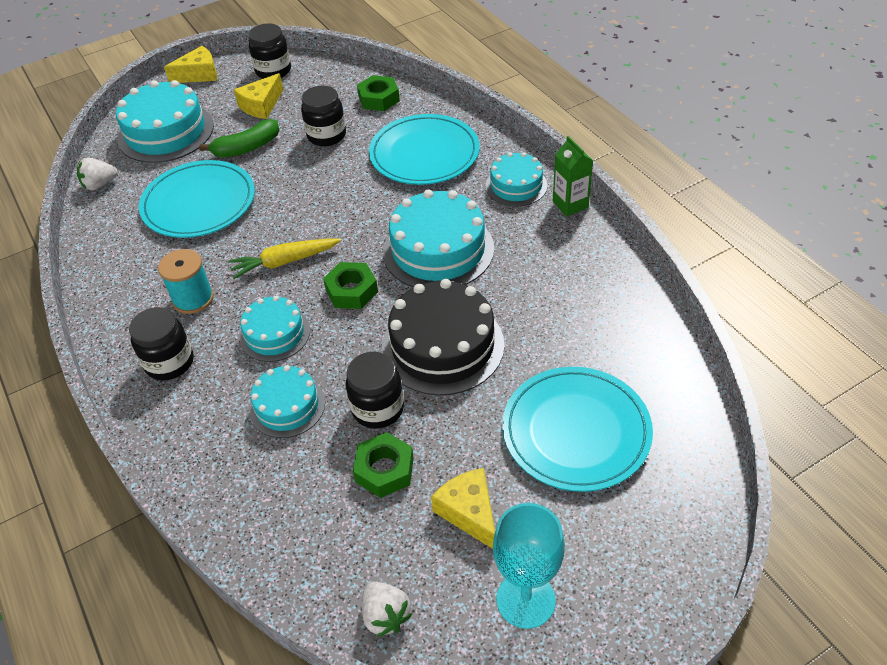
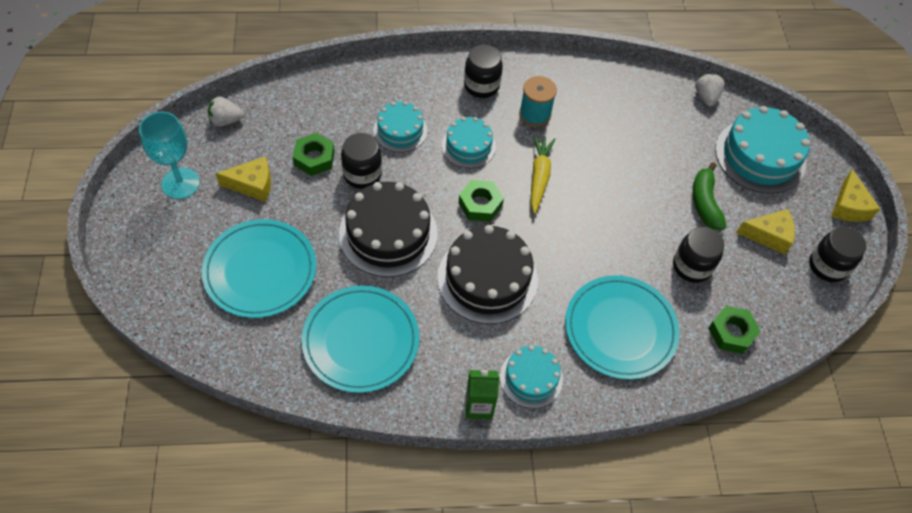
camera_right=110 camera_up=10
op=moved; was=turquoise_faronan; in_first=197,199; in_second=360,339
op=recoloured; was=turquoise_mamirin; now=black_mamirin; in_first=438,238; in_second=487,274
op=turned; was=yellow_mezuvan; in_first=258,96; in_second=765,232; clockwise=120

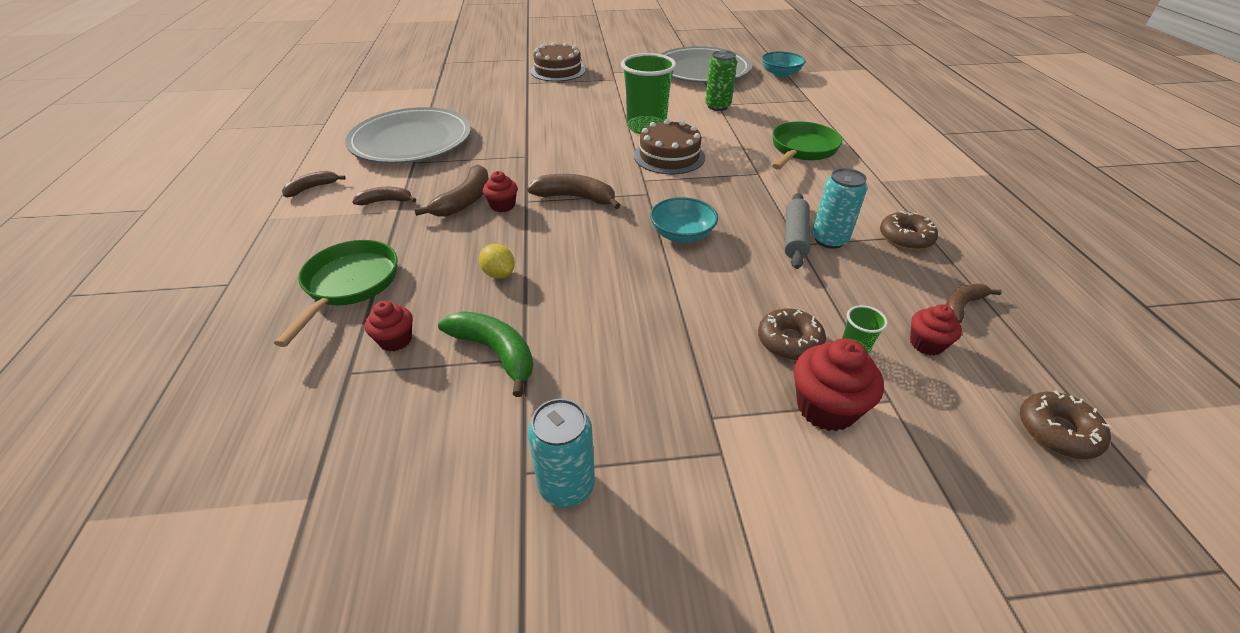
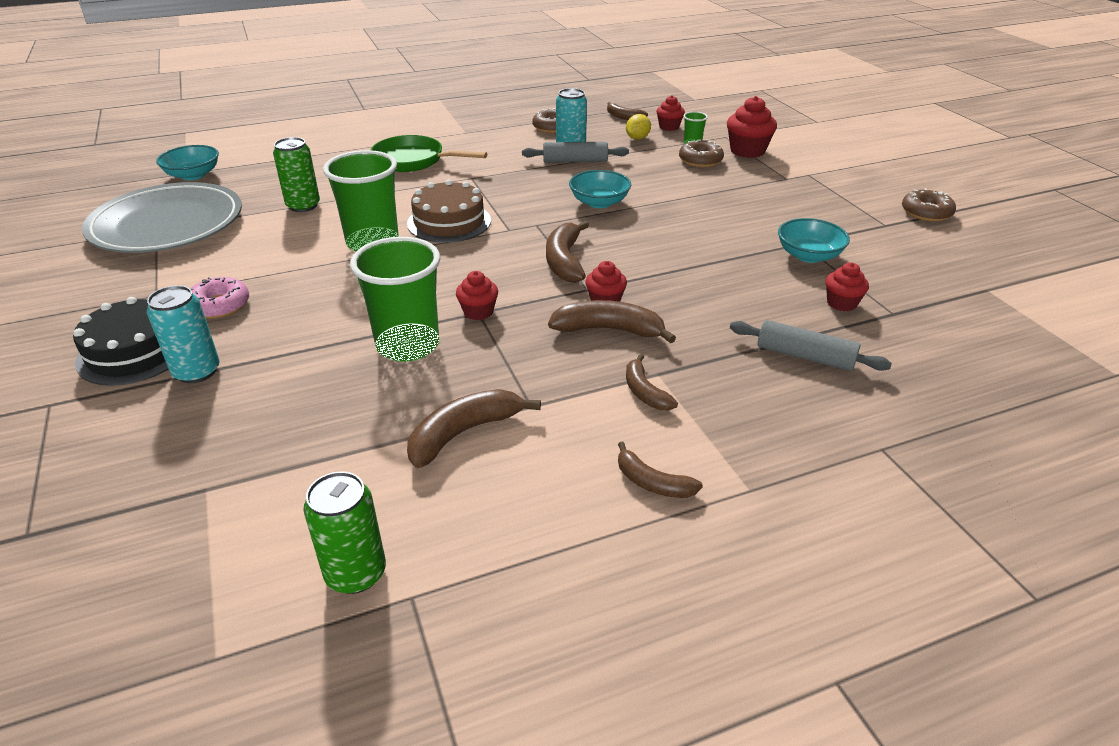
camera_right=-105 camera_up=-5
op=added; now=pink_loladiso; in_second=220,298
op=added; now=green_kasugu; in_second=344,532
op=added; now=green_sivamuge; in_second=395,299
op=added; now=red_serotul; in_second=477,295
op=moved; was=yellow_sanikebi; in_first=497,261; in_second=638,127
op=moved; was=turquoise_kasugu; in_first=561,453; in_second=183,334
op=moved; was=brown_loladiso; in_first=1065,424; in_second=929,205
op=replaced; was=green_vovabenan; now=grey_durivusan; in_first=335,293; in_second=811,345
op=replaced; was=grey_faronan; now=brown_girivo; in_first=408,135; in_second=474,428
op=replaced; was=green_girivo; now=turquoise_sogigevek; in_first=486,354; in_second=814,240
op=recoloured; was=brown_mamirin; now=black_mamirin; in_first=558,62; in_second=121,341

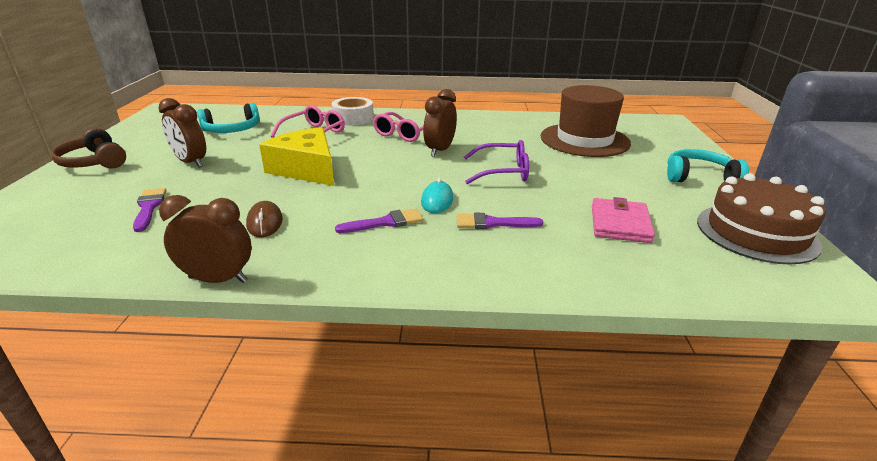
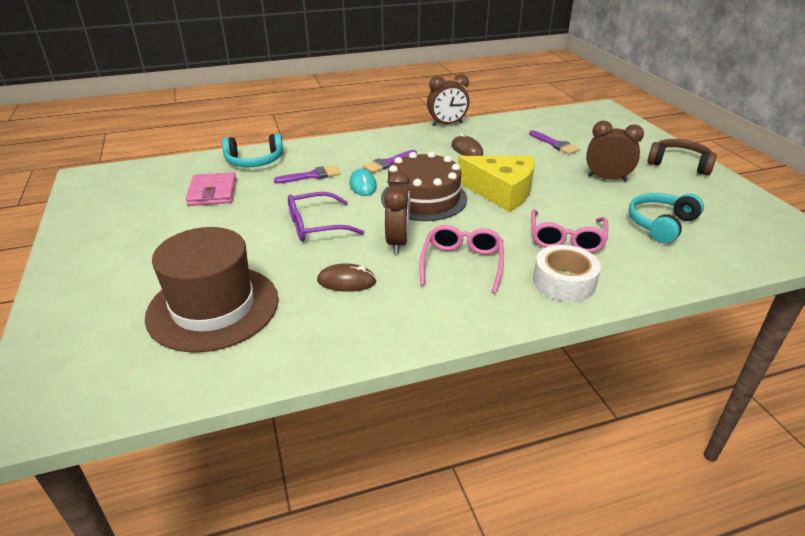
camera_right=160 camera_up=5
op=added; now=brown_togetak; in_second=347,277
op=moved; was=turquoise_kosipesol; in_first=708,165; in_second=253,150
op=moved; was=brown_mamirin; in_first=761,219; in_second=424,186

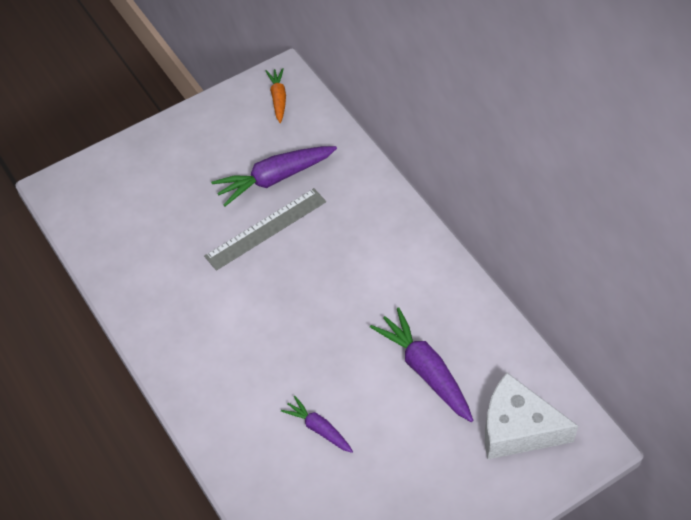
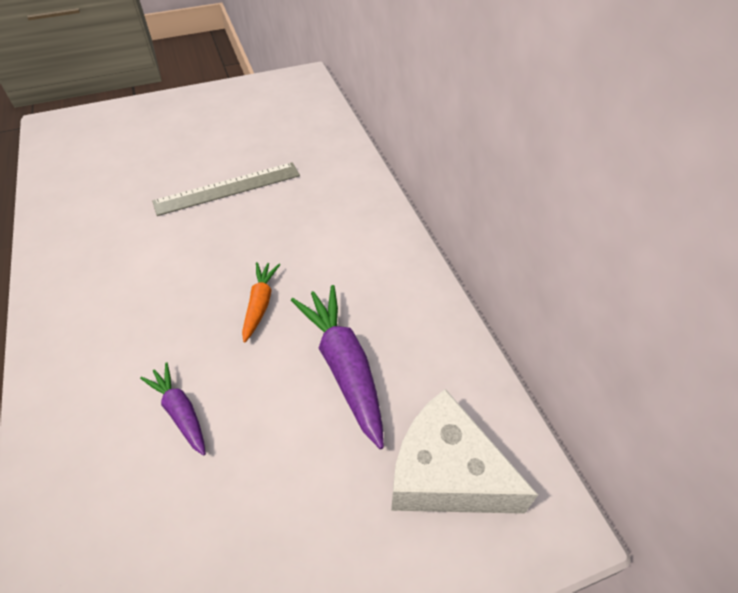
camera_right=10 camera_up=-5
op=removed; was=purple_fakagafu; in_first=274,176
op=moved; was=orange_fakagafu; in_first=276,95; in_second=261,302

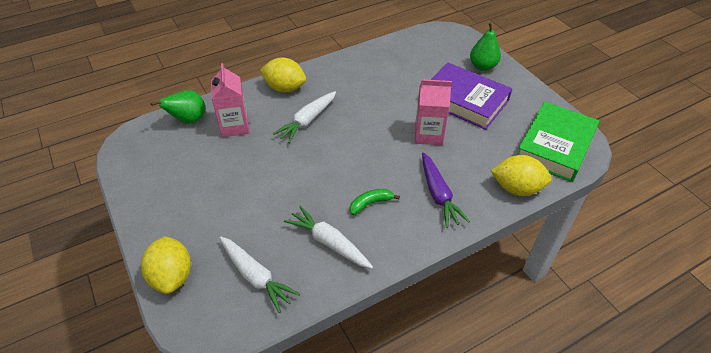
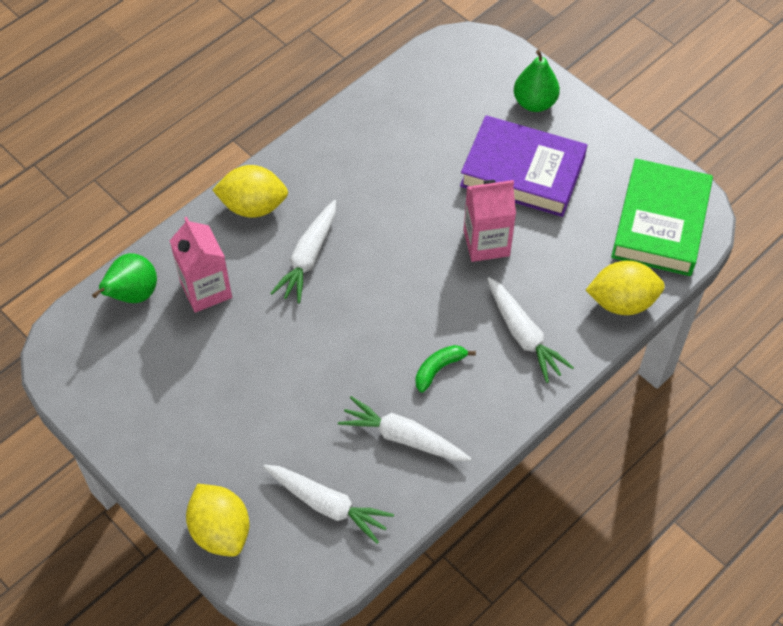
camera_right=-15 camera_up=10
op=recoloured; was=purple_fakagafu; now=white_fakagafu; in_first=446,190; in_second=530,330

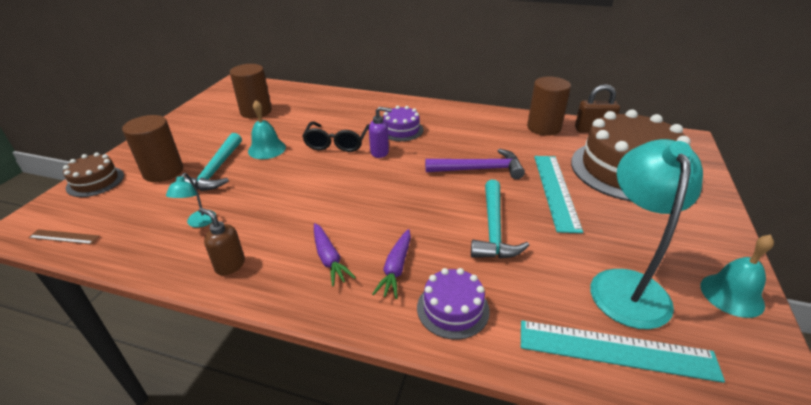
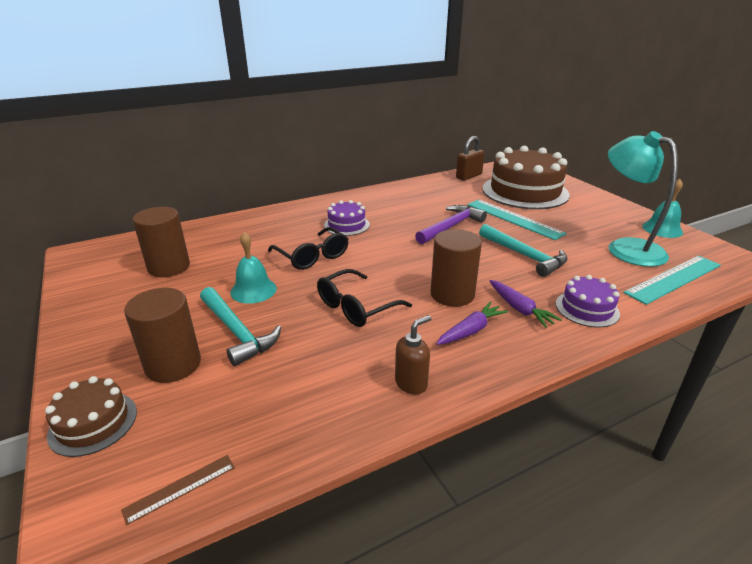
camera_right=-45 camera_up=-5
op=removed; was=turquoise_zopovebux; in_first=191,200
op=removed; was=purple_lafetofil; in_first=380,132
op=added; now=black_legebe; in_second=364,298
op=moved; was=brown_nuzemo; in_first=549,106; in_second=456,268
op=turned; was=brown_lafetofil; in_first=222,242; in_second=413,354; clockwise=150
op=turned; was=purple_fakagafu; in_first=335,255; in_second=472,323; clockwise=-60

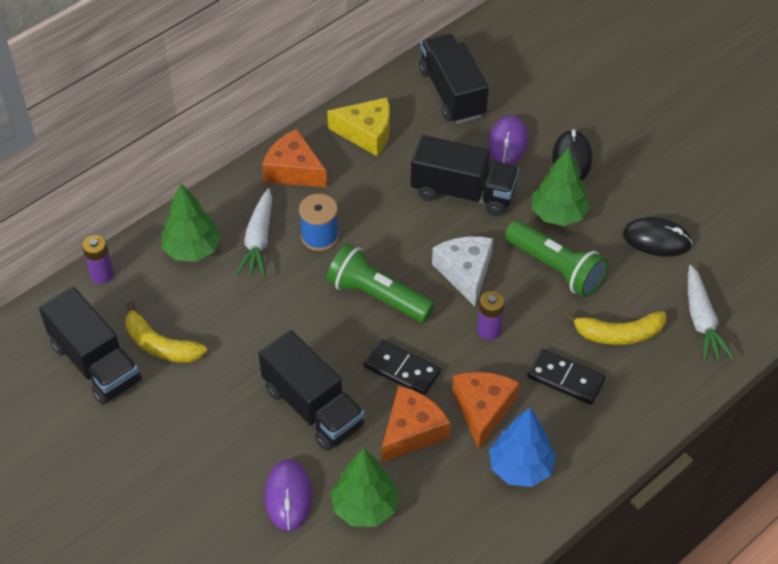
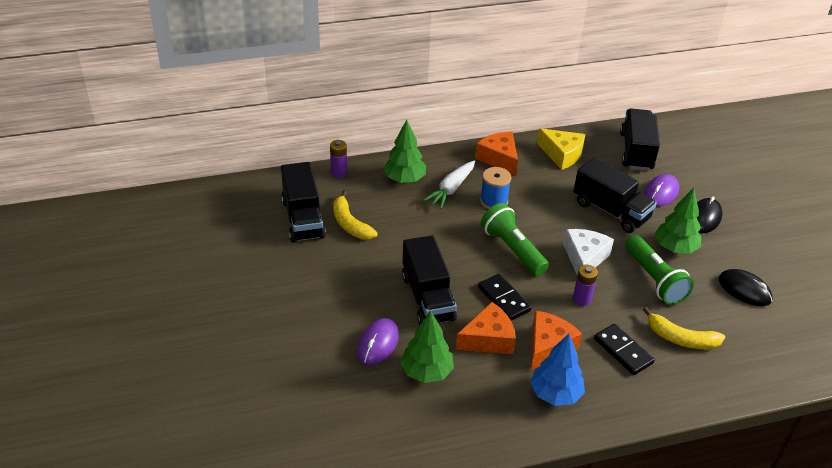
camera_right=25 camera_up=-10
op=removed; was=white_fakagafu; in_first=711,313

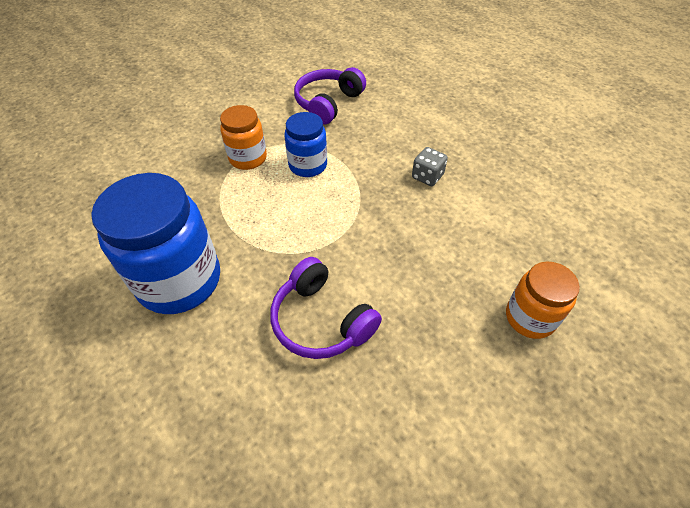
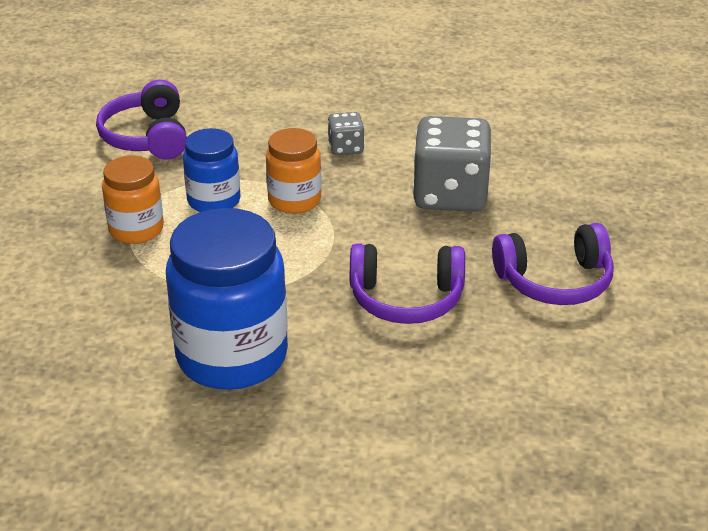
camera_right=-45 camera_up=-15
op=added; now=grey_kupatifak; in_second=452,164
op=added; now=purple_kosipesol; in_second=553,264
op=moved; was=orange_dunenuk; in_first=543,300; in_second=294,171

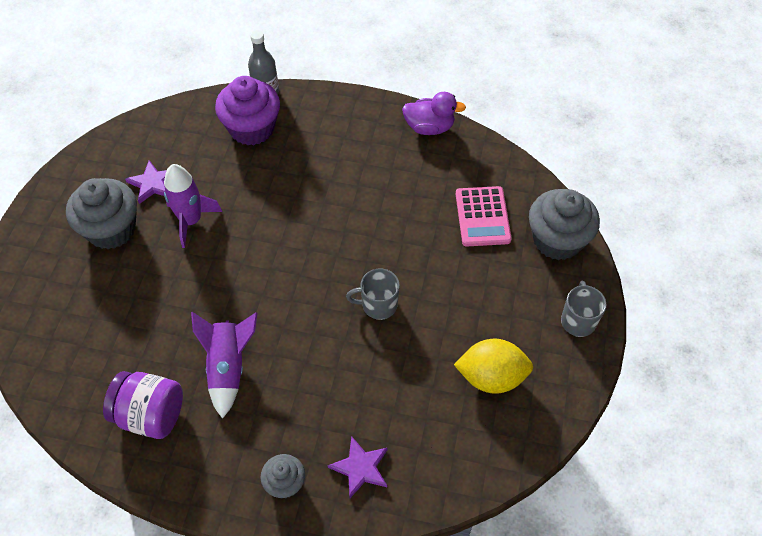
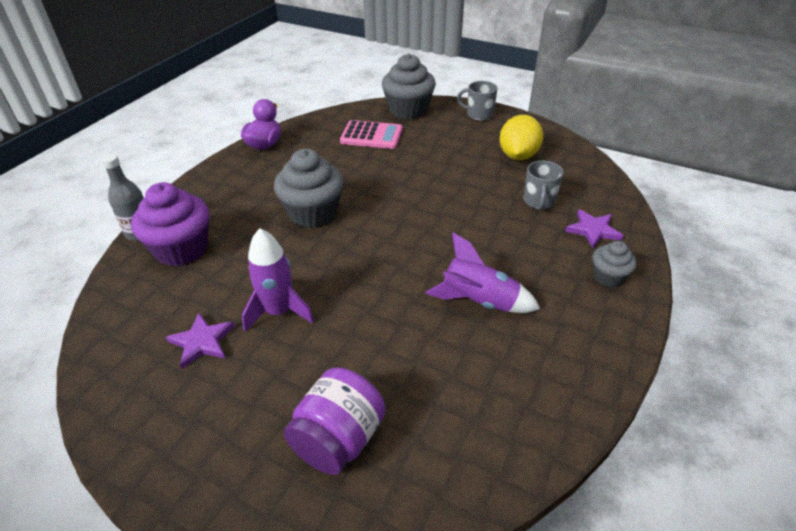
camera_right=-75 camera_up=-15
op=moved; was=grey_serotul; in_first=101,213; in_second=309,188
op=moved; was=purple_dunenuk; in_first=143,405; in_second=335,421
op=moved; was=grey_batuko; in_first=373,294; in_second=543,185

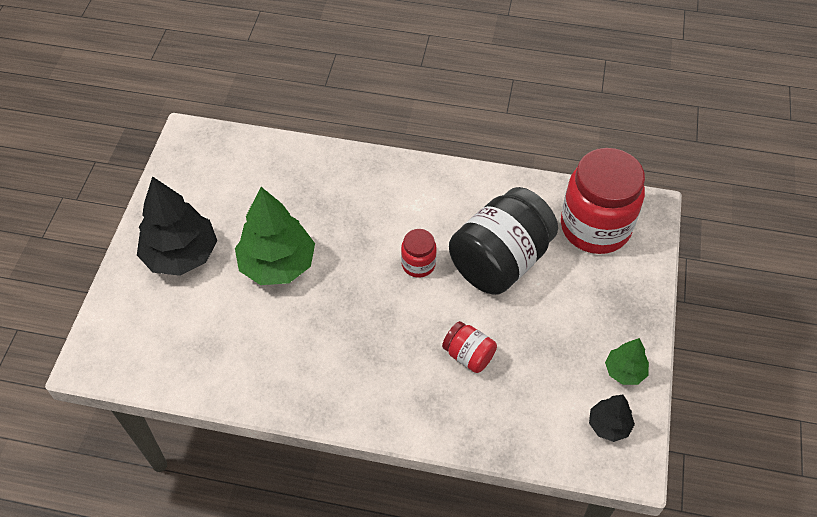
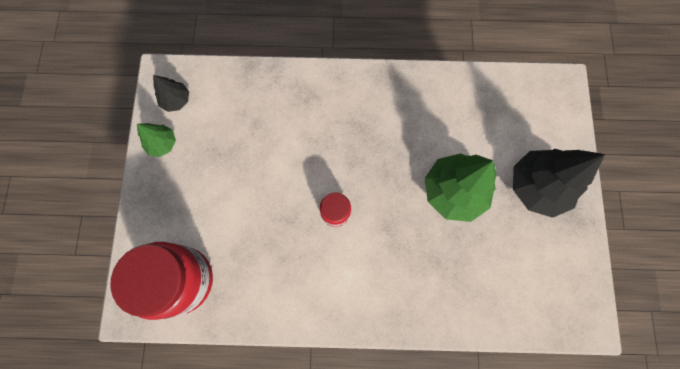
camera_right=170 camera_up=20
op=removed; was=red_dunenuk; in_first=469,347
op=removed; was=black_dunenuk; in_first=503,241

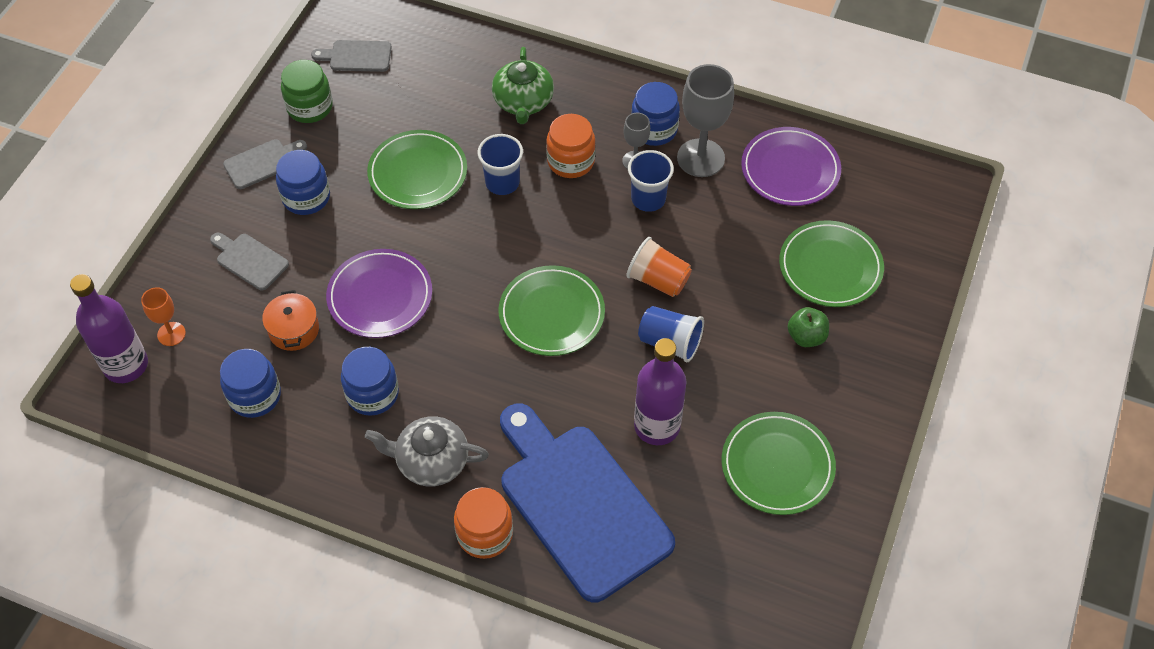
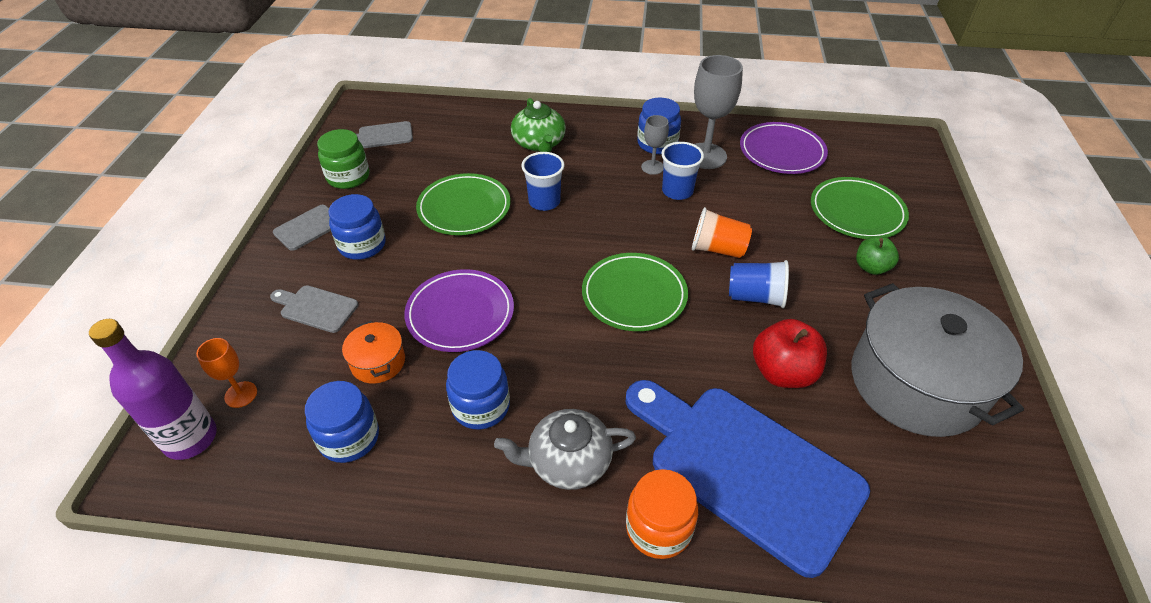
camera_right=-15 camera_up=-10
op=removed; was=orange_dunenuk; in_first=571,146
op=replaced; was=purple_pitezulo; now=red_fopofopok; in_first=660,391; in_second=790,353
op=replaced; was=green_faronan; now=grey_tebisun; in_first=779,463; in_second=938,360

